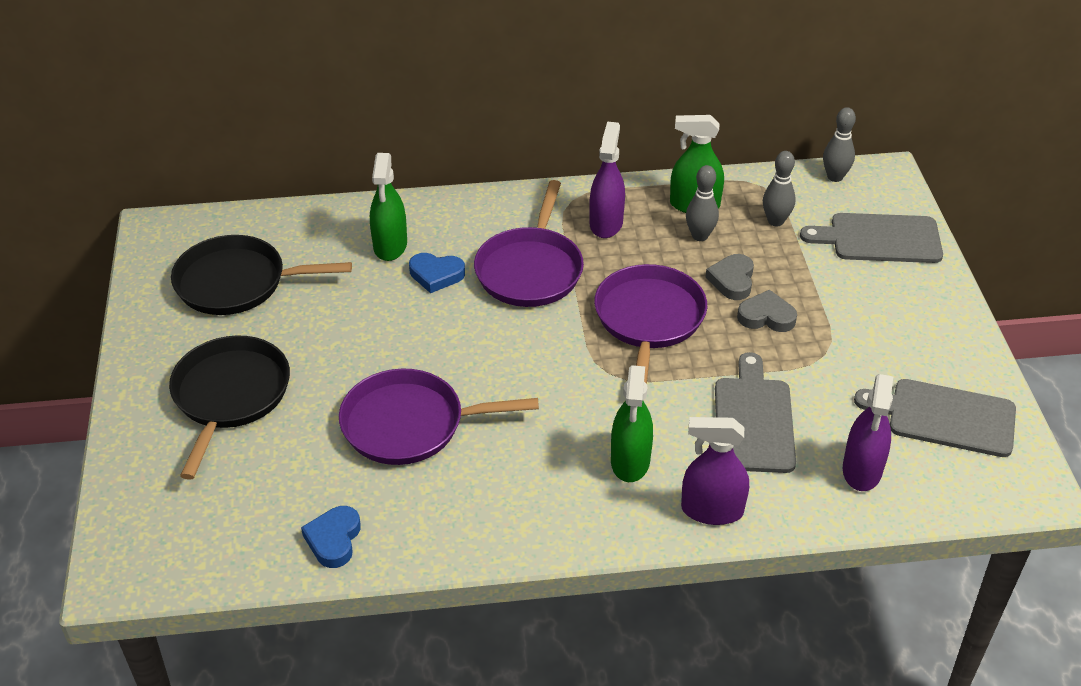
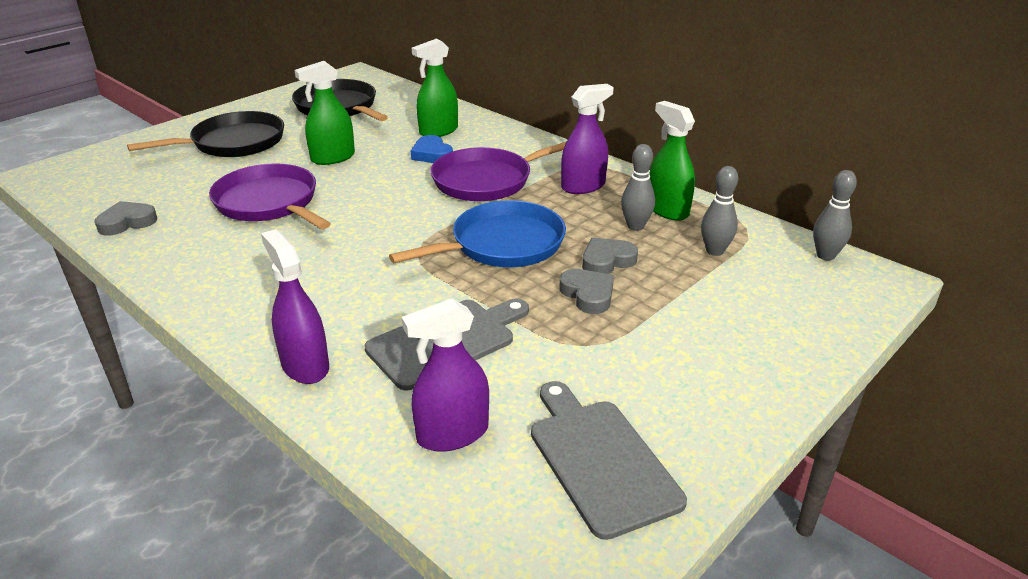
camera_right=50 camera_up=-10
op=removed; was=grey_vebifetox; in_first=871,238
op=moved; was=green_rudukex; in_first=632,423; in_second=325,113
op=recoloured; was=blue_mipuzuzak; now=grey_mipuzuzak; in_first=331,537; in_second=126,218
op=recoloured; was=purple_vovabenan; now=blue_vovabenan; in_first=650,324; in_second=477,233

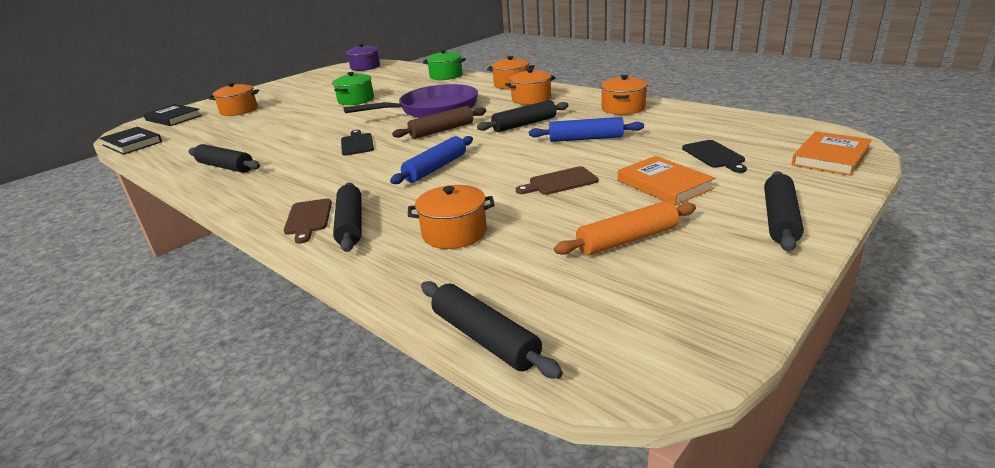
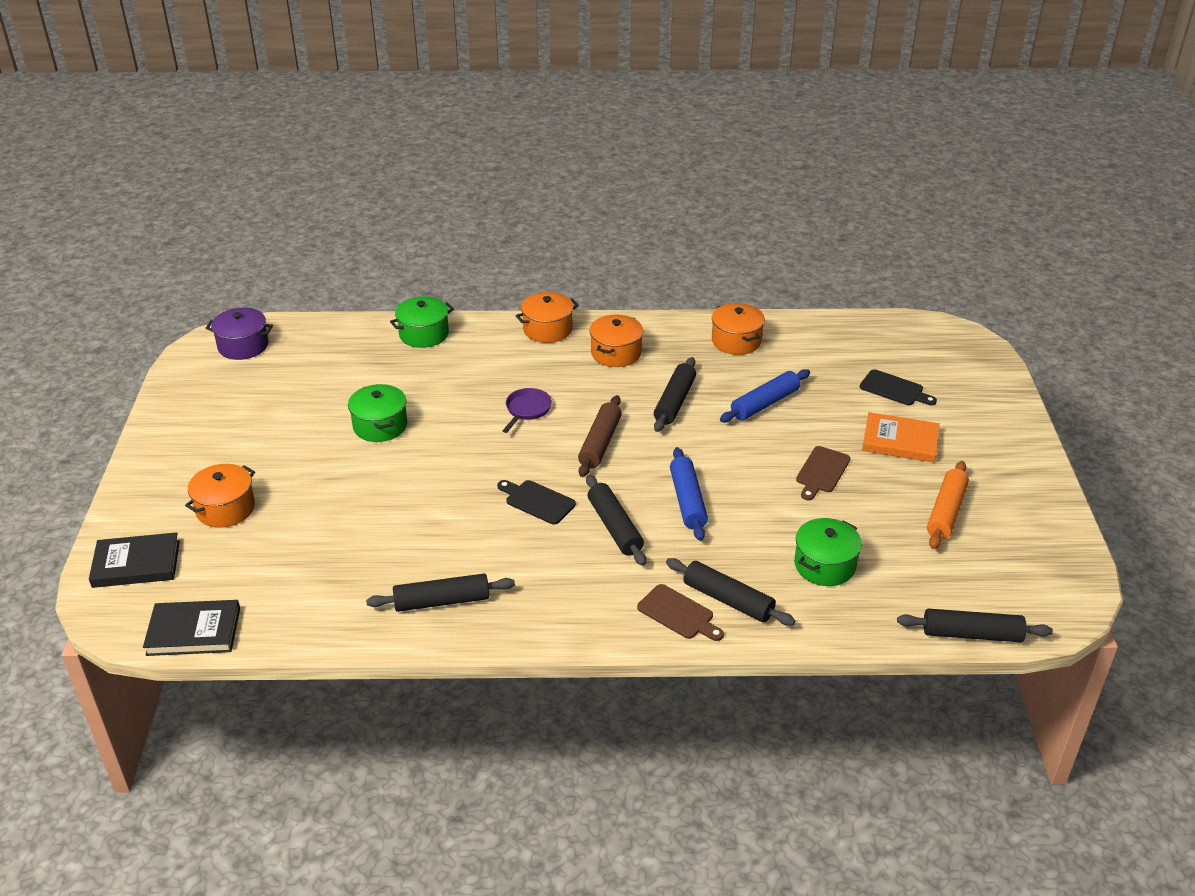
camera_right=-45 camera_up=10
op=removed; was=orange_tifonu; in_first=832,153
op=moved; was=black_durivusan; in_first=784,211; in_second=616,520
op=recoloured; was=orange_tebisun; now=green_tebisun; in_first=451,217; in_second=828,552
op=resized; was=purple_vovabenan; in_first=411,101; in_second=527,410; ratio=0.43

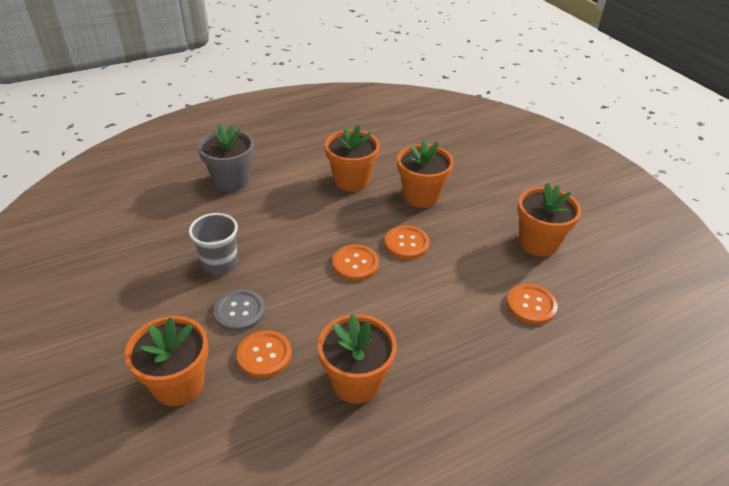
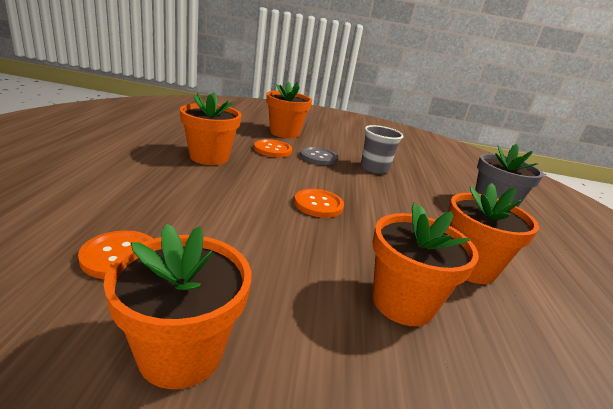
camera_right=120 camera_up=-15
op=removed; was=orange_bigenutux; in_first=407,242

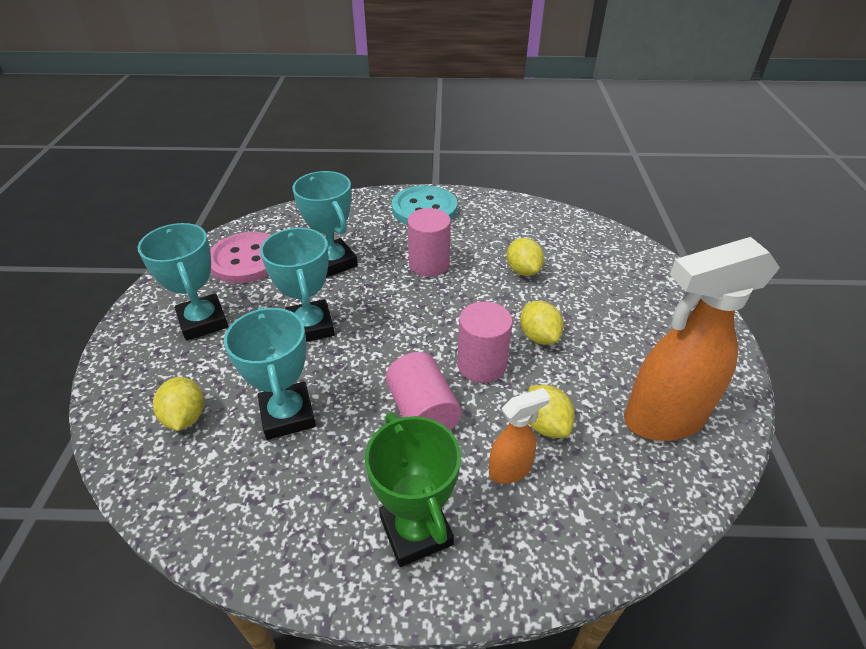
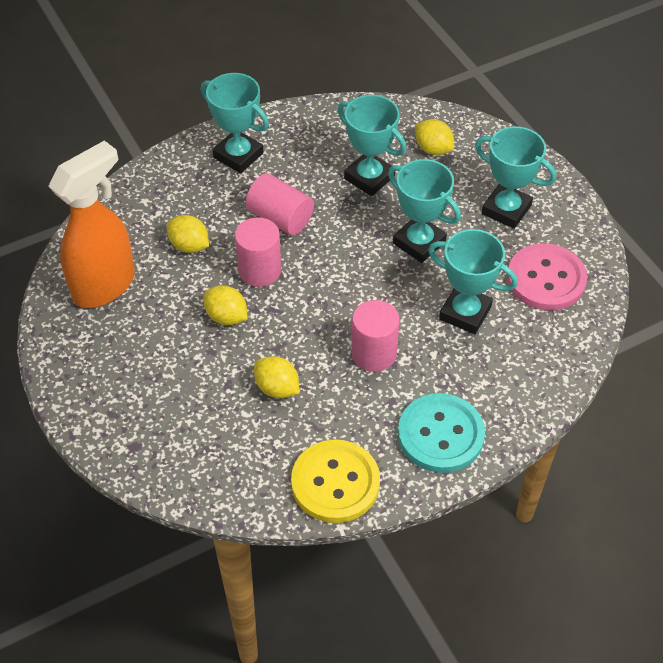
camera_right=150 camera_up=10
op=removed; was=orange_rudukex; in_first=519,436
op=added; now=yellow_bigenutux; in_second=335,481
op=recoloured; was=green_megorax; now=turquoise_megorax; in_first=413,490; in_second=235,123

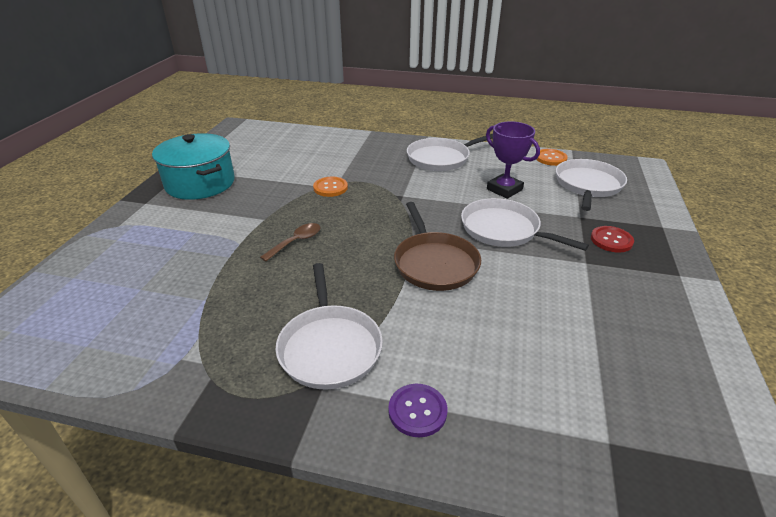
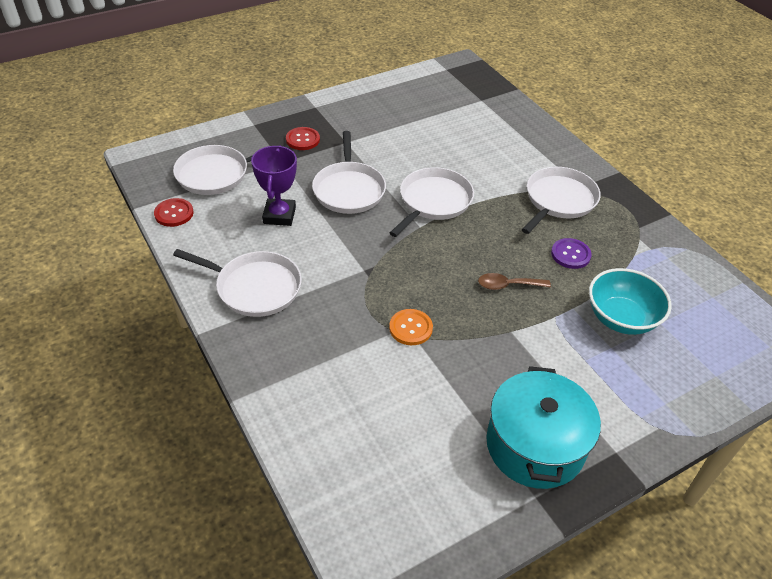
camera_right=-135 camera_up=10
op=added; now=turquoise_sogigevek; in_second=630,301
op=moved; was=purple_bigenutux; in_first=417,410; in_second=571,253
op=recoloured; was=brown_vovabenan; now=white_vovabenan; in_first=437,246; in_second=432,202
op=recoloured; was=orange_bigenutux; now=red_bigenutux; in_first=552,157; in_second=174,212

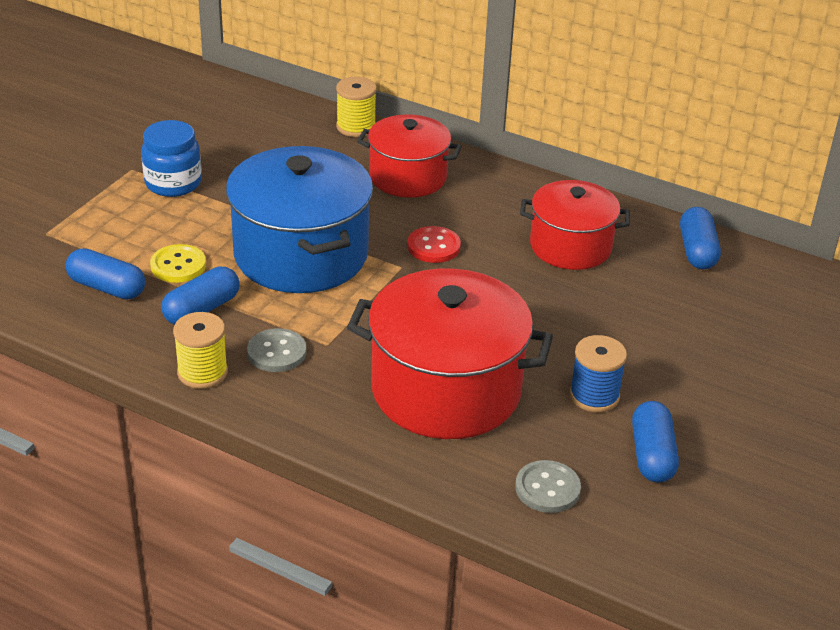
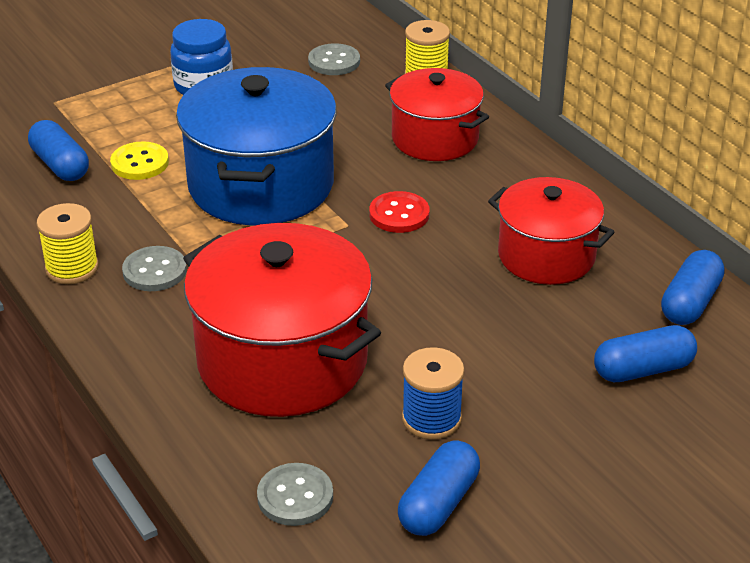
camera_right=30 camera_up=0
op=added; now=grey_bigenutux; in_second=334,59
op=moved; was=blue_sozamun; in_first=200,295; in_second=645,353

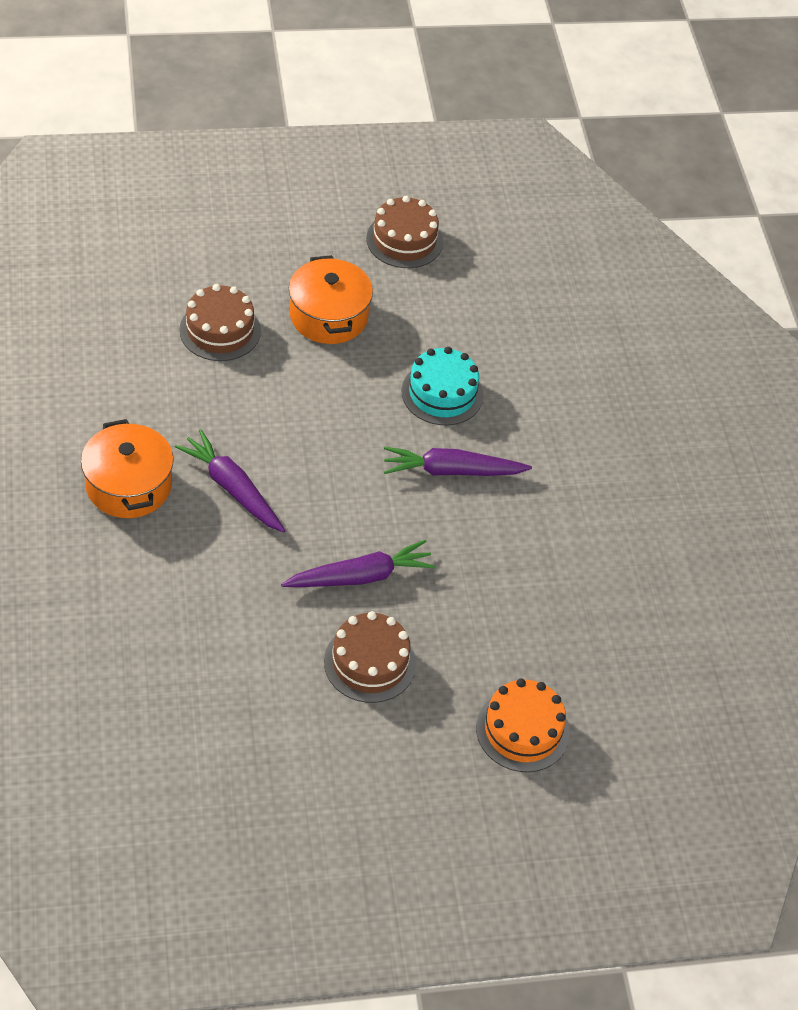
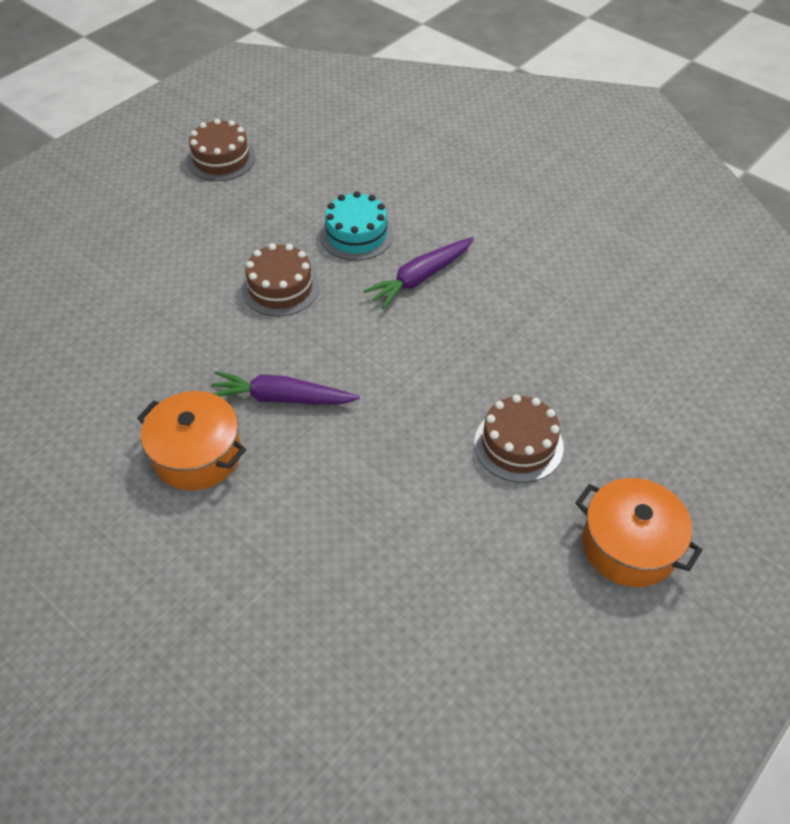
camera_right=-35 camera_up=0
op=removed; was=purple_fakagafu; in_first=358,563
op=removed; was=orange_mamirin; in_first=523,725
op=moved; was=brown_mamirin; in_first=220,322; in_second=281,279
op=moved; was=orange_tebisun; in_first=331,299; in_second=638,532

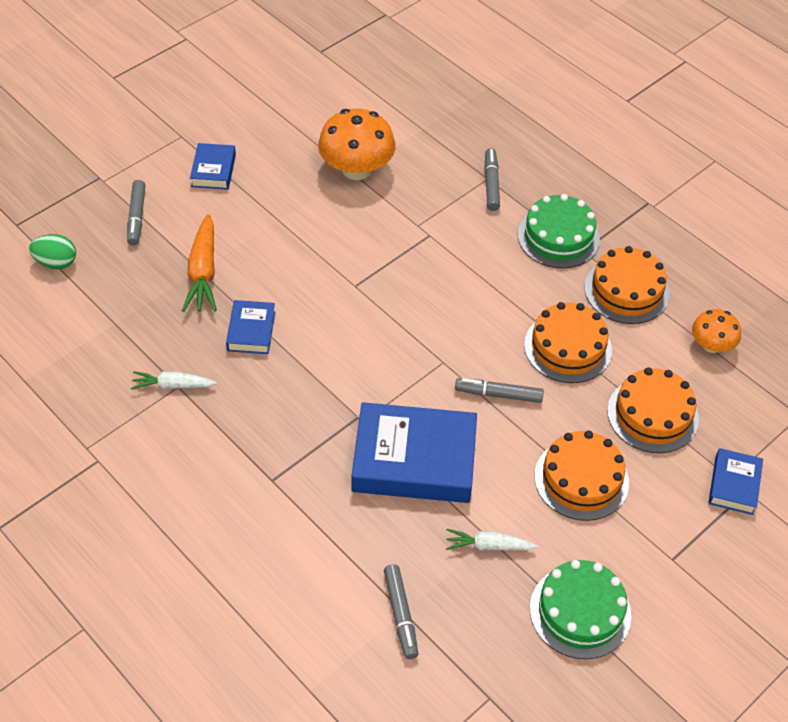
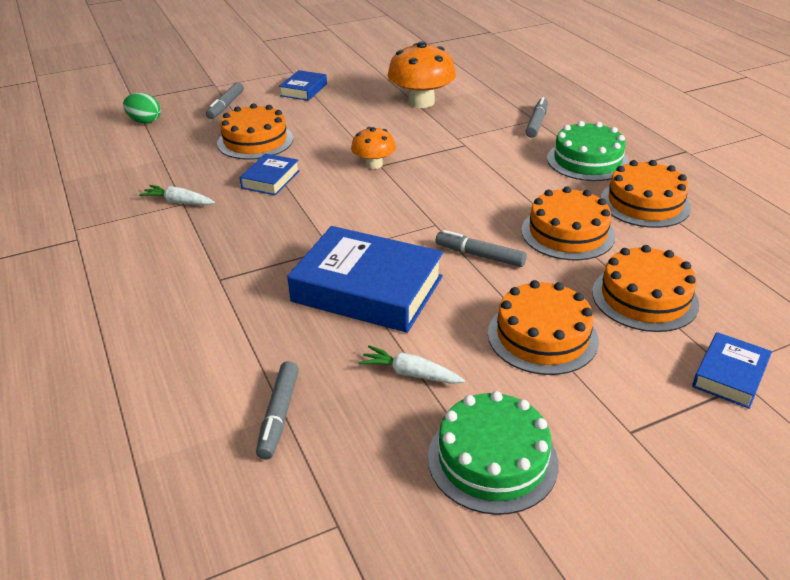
camera_right=20 camera_up=-15
op=moved; was=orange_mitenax; in_first=716,331; in_second=373,148
op=replaced; was=orange_fakagafu; now=orange_mamirin; in_first=199,263; in_second=255,131

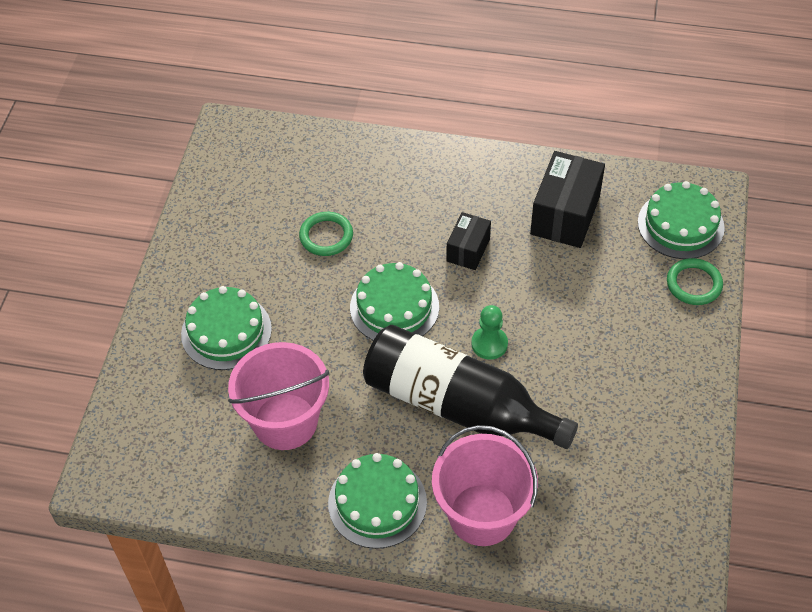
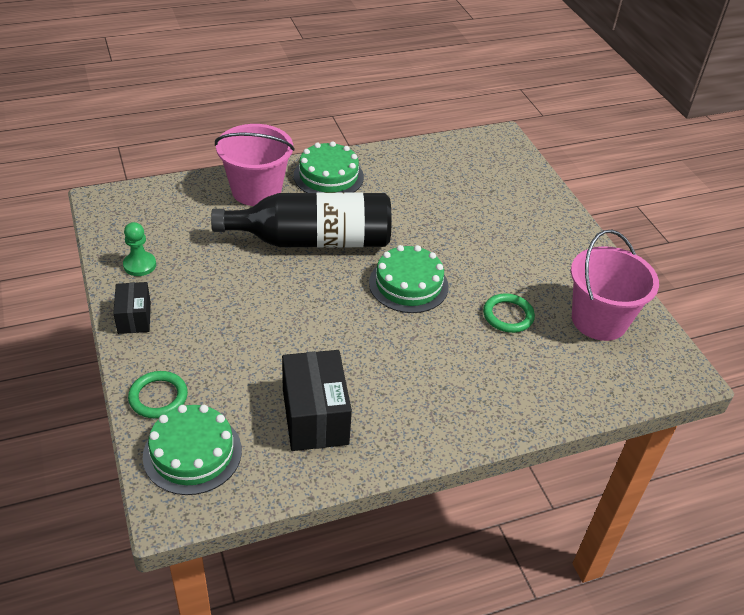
camera_right=145 camera_up=-10
op=removed; was=green_mamirin; in_first=226,328
op=moved; was=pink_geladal; in_first=278,396; in_second=615,285
op=moved; was=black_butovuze; in_first=468,241; in_second=132,308
op=moved; was=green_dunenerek; in_first=489,332; in_second=139,249

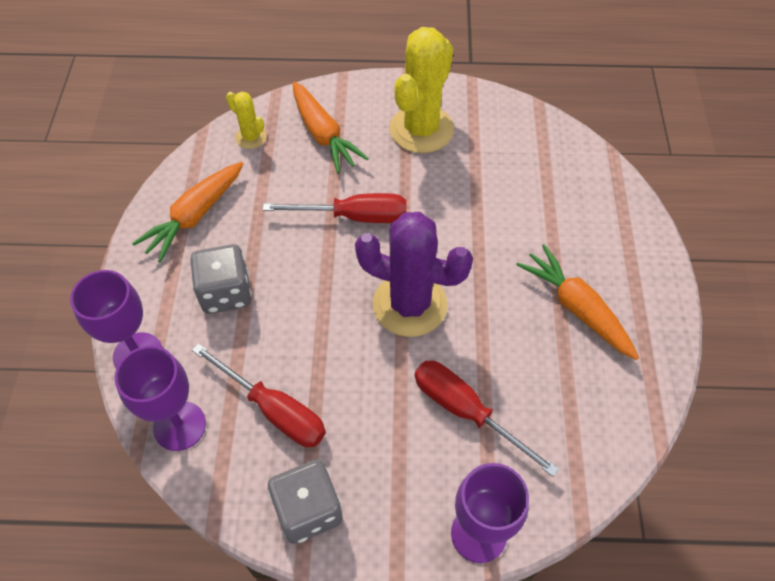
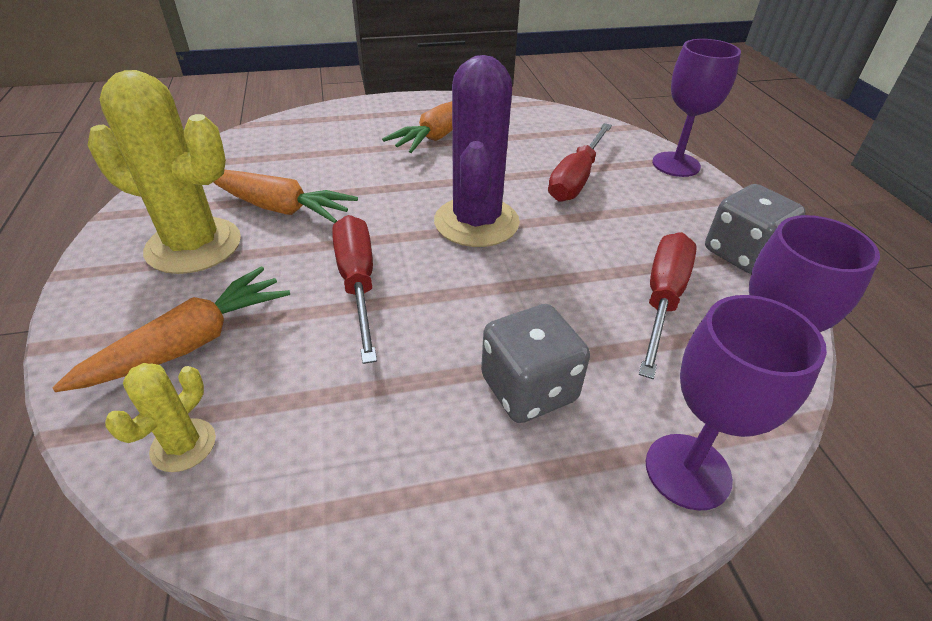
camera_right=-105 camera_up=-15
op=moved; was=orange_fakagafu; in_first=187,212; in_second=285,196

